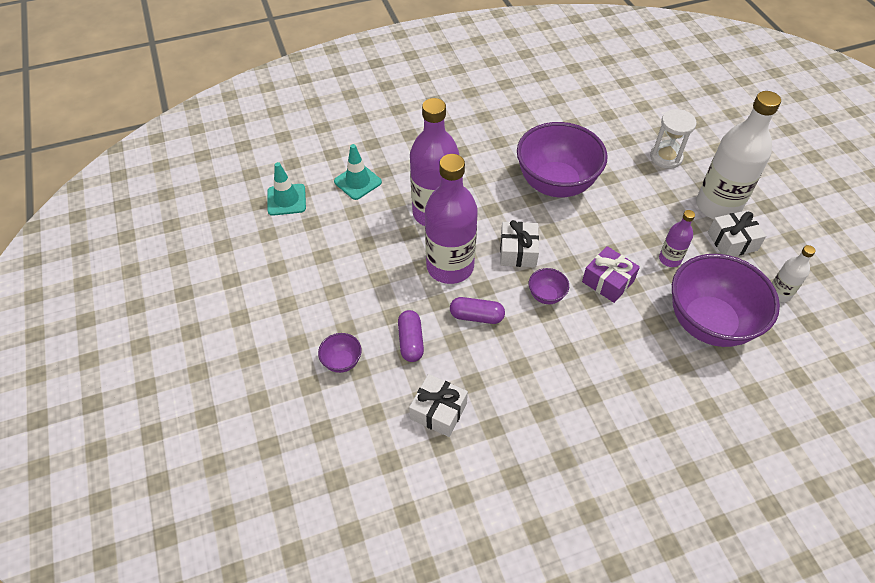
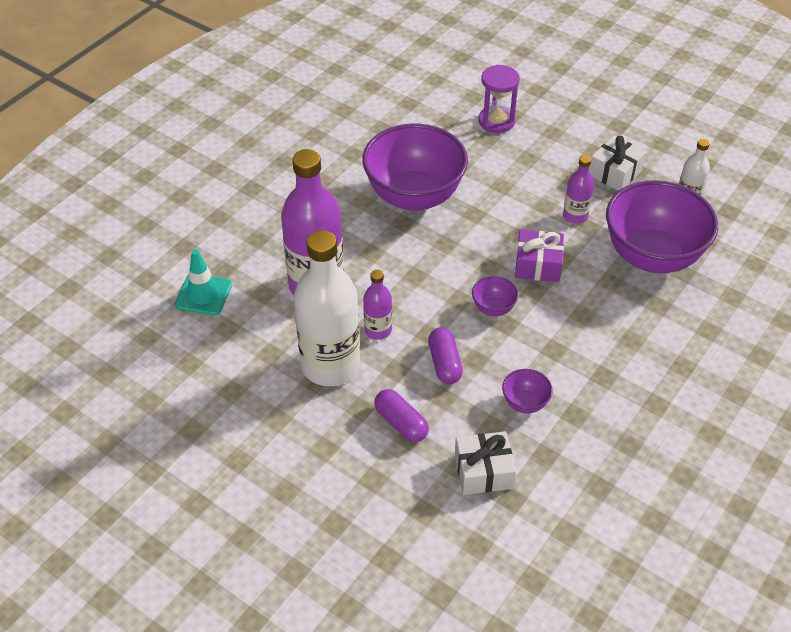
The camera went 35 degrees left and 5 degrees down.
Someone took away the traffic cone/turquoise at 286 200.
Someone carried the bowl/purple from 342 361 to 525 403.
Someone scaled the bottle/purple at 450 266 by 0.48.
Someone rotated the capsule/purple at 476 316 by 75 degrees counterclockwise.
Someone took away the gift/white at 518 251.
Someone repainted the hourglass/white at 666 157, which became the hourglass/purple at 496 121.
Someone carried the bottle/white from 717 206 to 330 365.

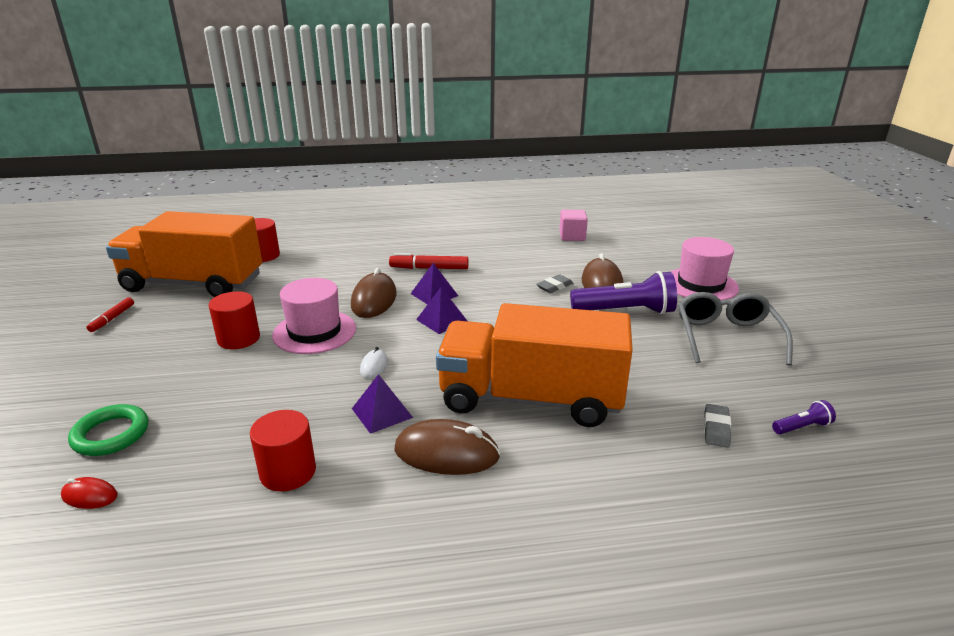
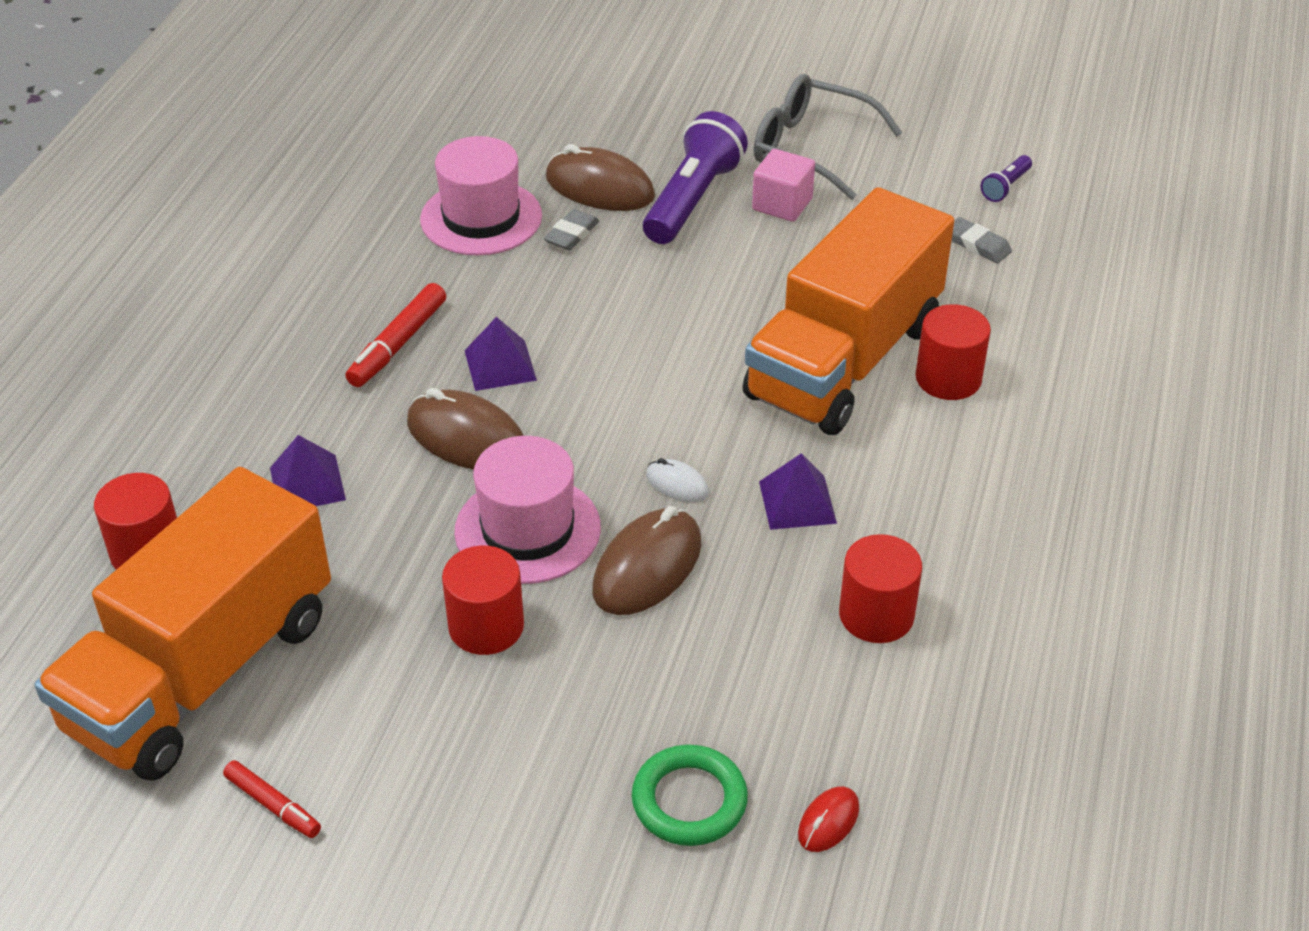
The camera went 65 degrees left and 15 degrees up.
Someone carried the mouse/brown from 446 453 to 647 567.
Someone carried the pyramid/purple from 441 320 to 307 483.
Someone rotated the eraser/grey at 554 286 by 45 degrees clockwise.
Someone carried the cube/pink from 572 236 to 782 204.
Someone carried the hat/pink from 700 284 to 481 218.
Someone rotated the flashlight/purple at 801 427 by 150 degrees counterclockwise.
Someone put down the cylinder/red at 948 378.

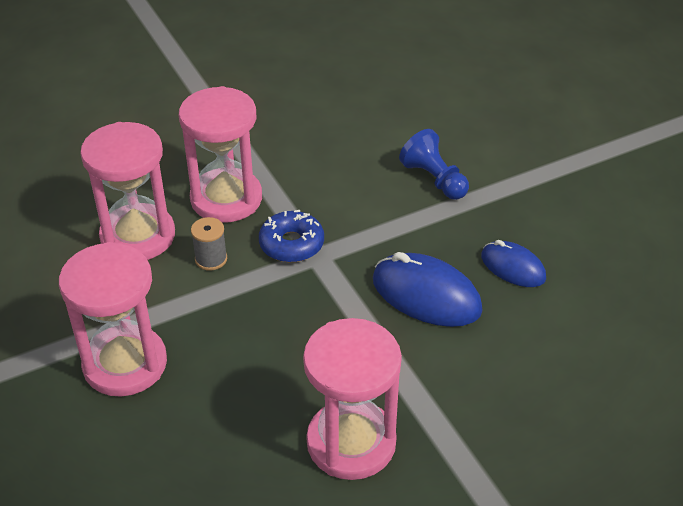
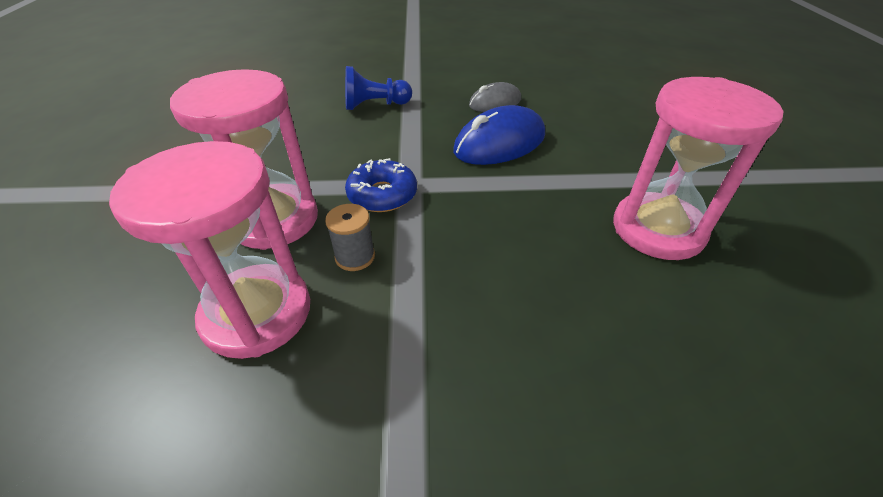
The camera went 65 degrees left and 0 degrees up.
Someone took away the hourglass/pink at 125 364.
Someone repainted the mouse/blue at 513 267, which became the mouse/grey at 495 103.

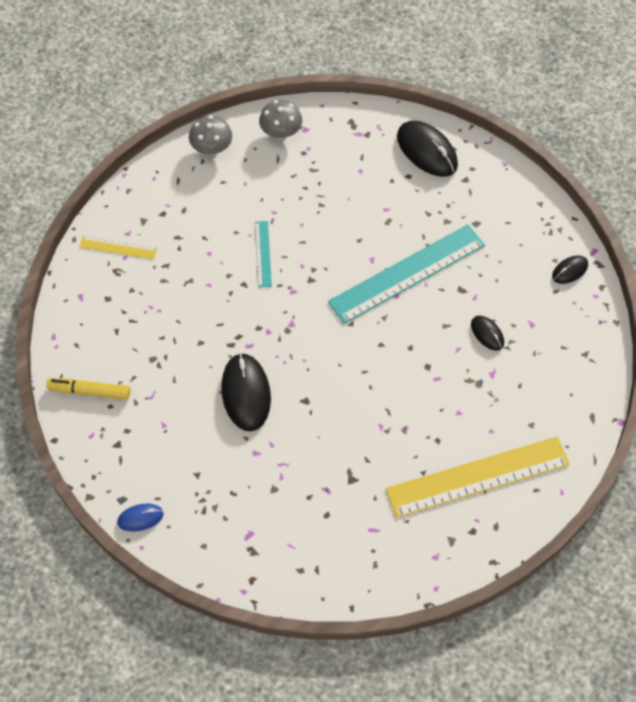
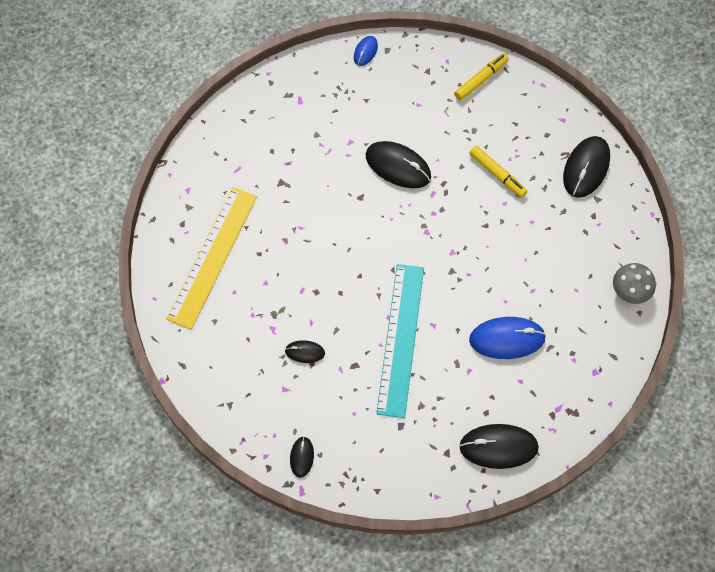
The camera went 130 degrees right and 5 degrees up.
Someone swapped the ruler/yellow at 118 247 for the mouse/black at 586 168.
Someone took away the ruler/turquoise at 263 254.
Someone took away the mushroom/grey at 281 132.
Someone put down the marker/yellow at 497 174.
Someone put down the mouse/blue at 507 339.

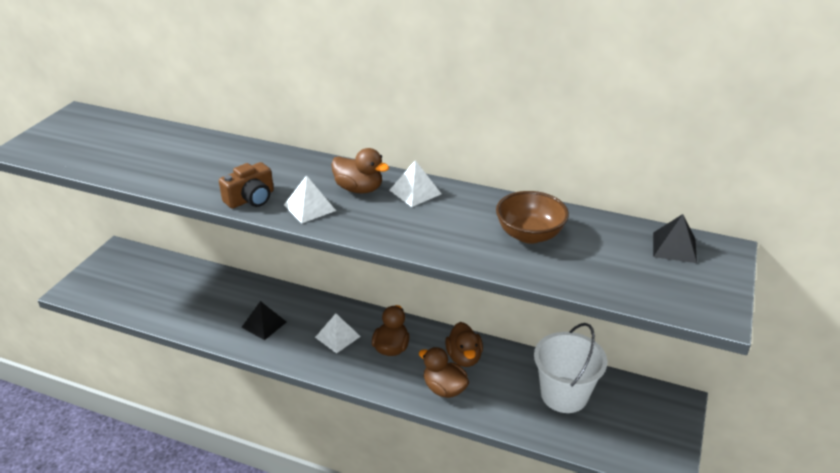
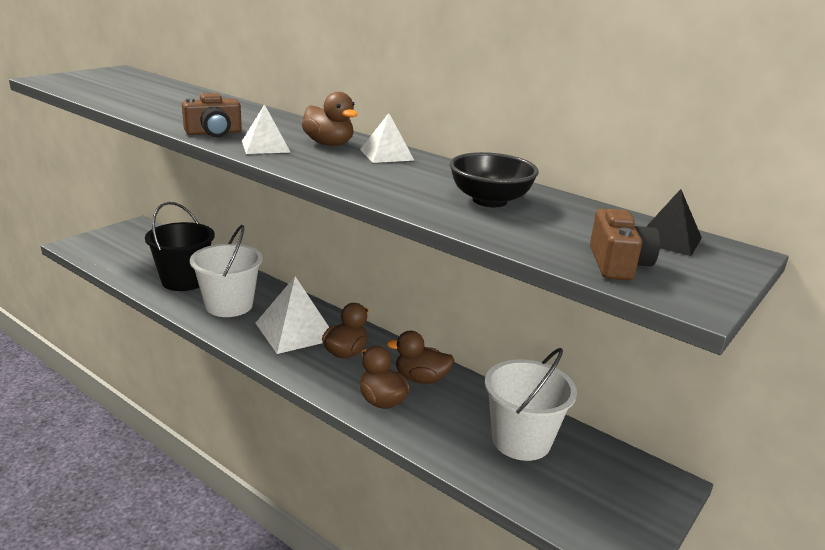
The camera went 15 degrees right and 10 degrees down.
Someone swapped the pyramid/black at 264 324 for the bucket/white at 229 305.
Someone scaled the pyramid/white at 338 336 by 1.72.
Someone rotated the duck/brown at 464 357 by 90 degrees clockwise.
Someone repainted the bowl/brown at 529 235, which became the bowl/black at 489 201.
Someone put down the bucket/black at 184 280.
Someone put down the camera/brown at 618 264.

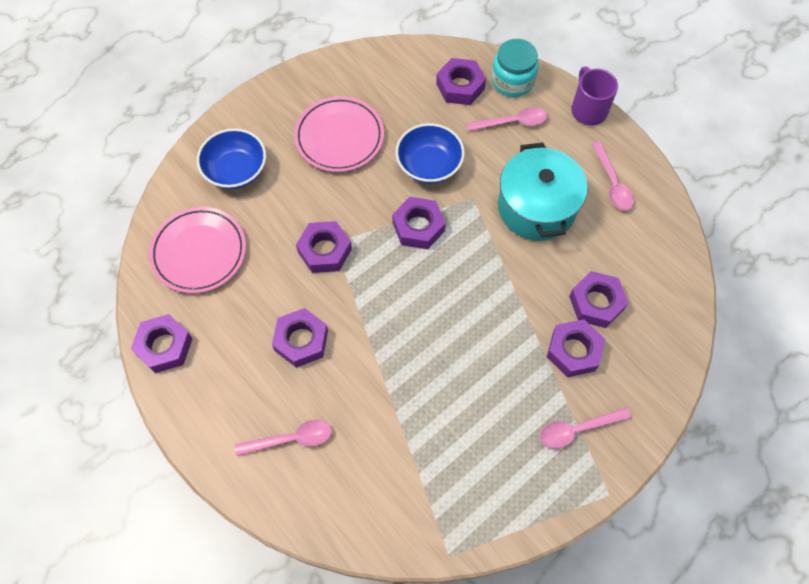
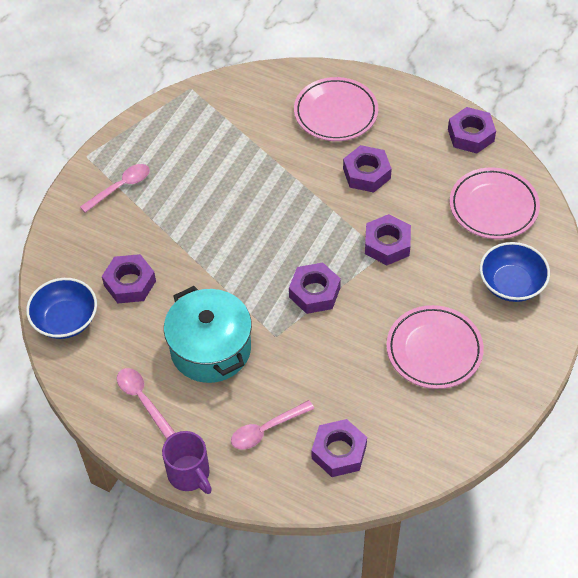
The camera went 160 degrees right and 10 degrees down.
Someone swapped the spoon/pink at 292 439 for the plate/pink at 336 113.
Someone carried the bowl/blue from 429 165 to 65 320.
Someone took away the jar/turquoise at 512 81.
Someone took away the nut/purple at 573 351.

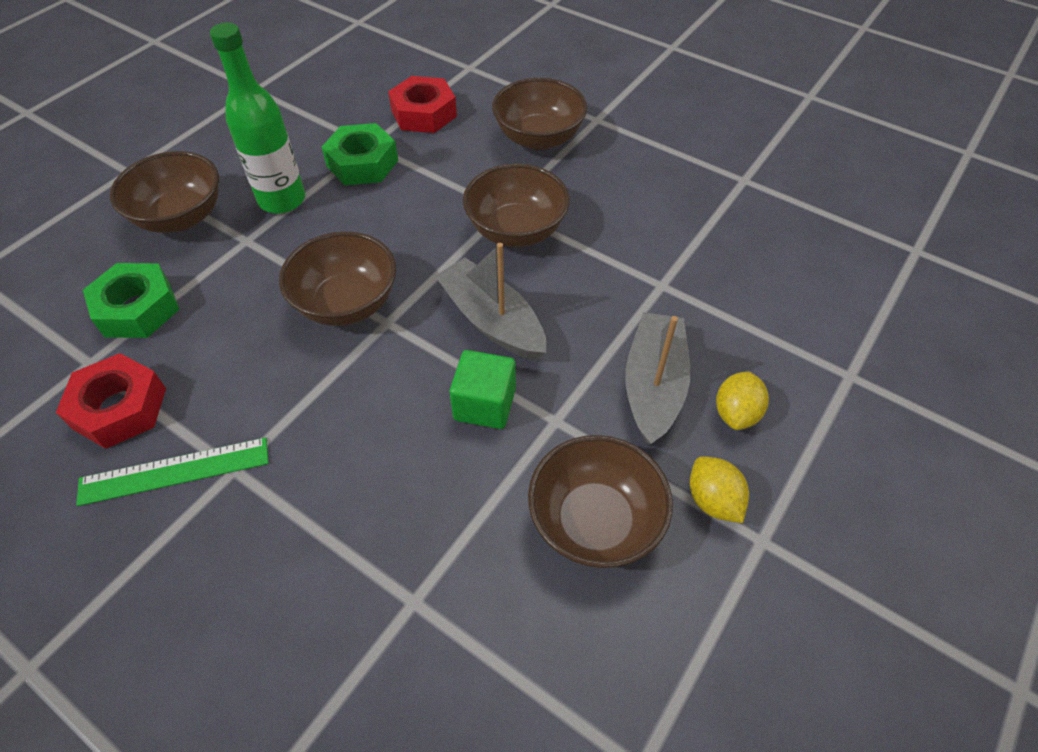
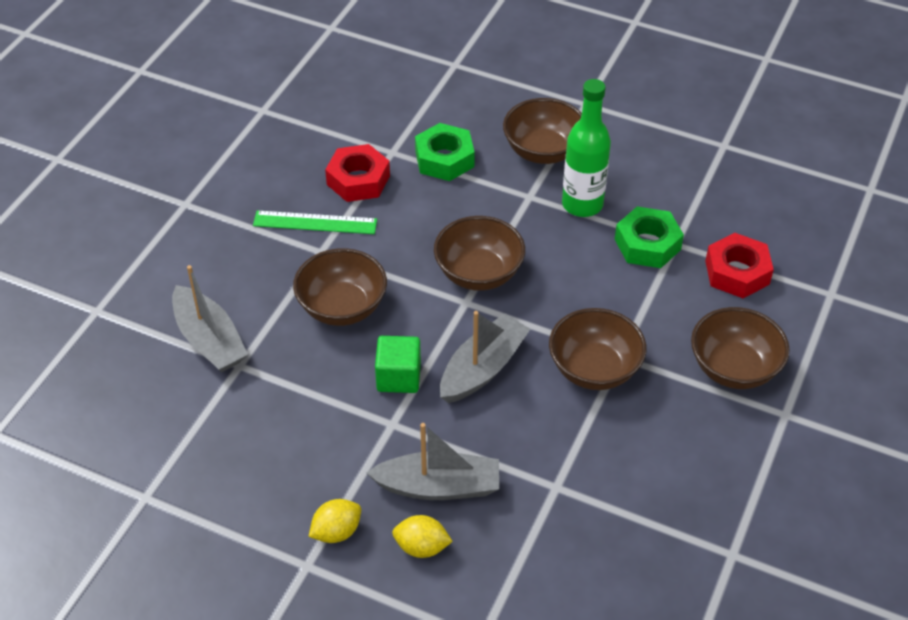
The camera went 80 degrees right and 5 degrees down.
Someone rotated the ruler/green at 174 471 by 60 degrees counterclockwise.
Someone carried the bowl/brown from 595 521 to 342 307.
Someone put down the boat/grey at 209 340.

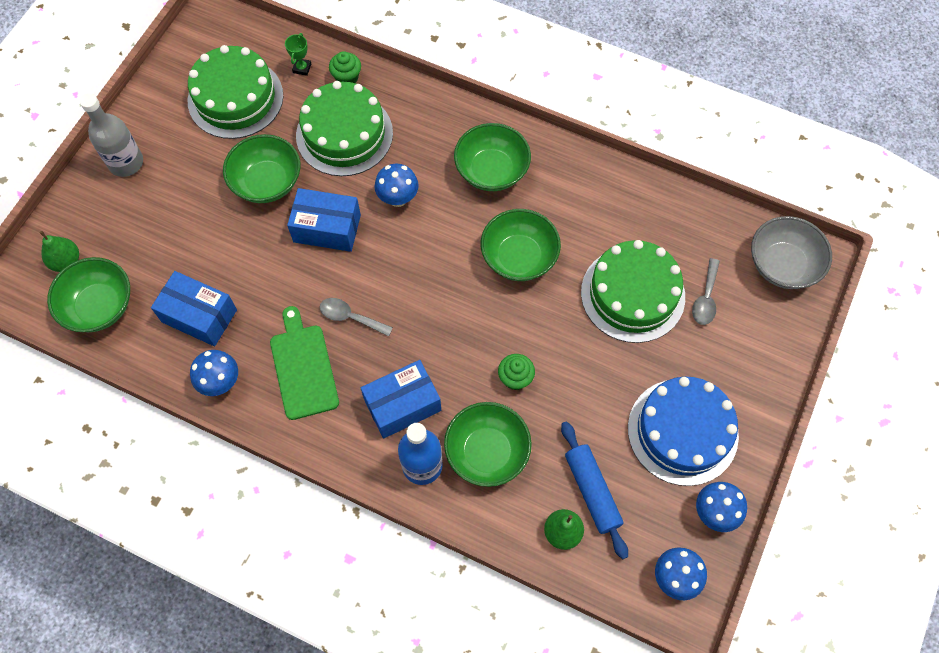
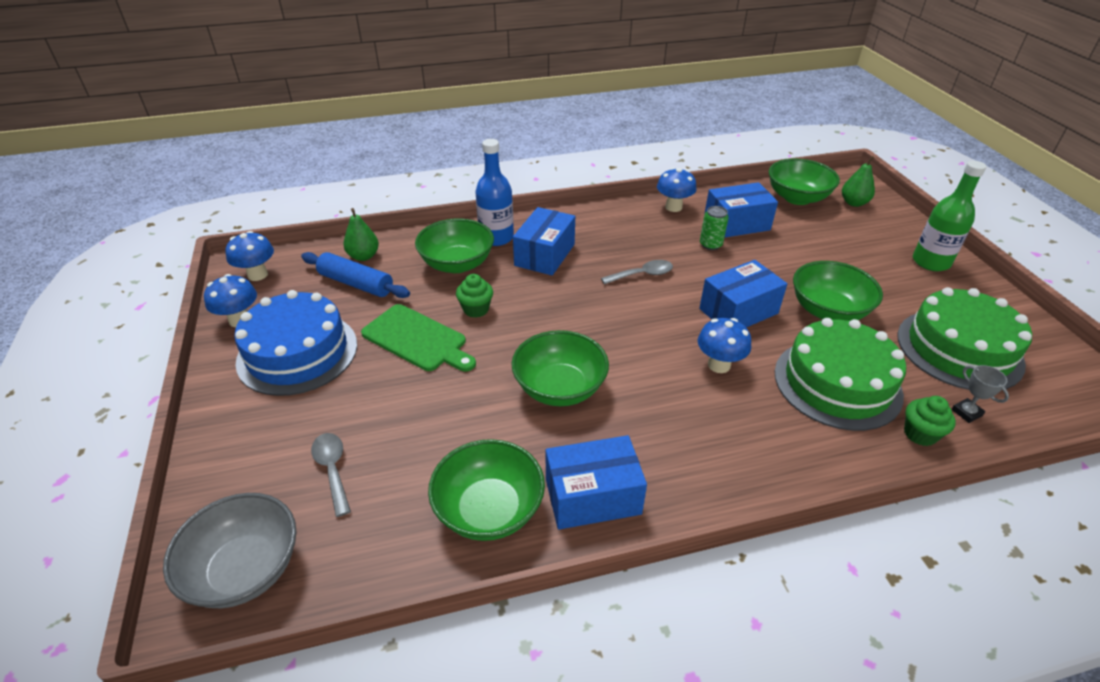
The camera went 140 degrees right and 25 degrees down.
Someone repainted the bottle/grey at 126 163, which became the bottle/green at 930 262.
Someone carried the cutting board/green from 303 367 to 417 339.
Someone repainted the trophy/green at 302 68, which became the trophy/grey at 966 412.
Someone carried the bowl/green from 491 171 to 489 509.
Someone took away the cake/green at 632 294.
Someone put down the box/blue at 592 496.
Someone put down the can/green at 710 245.

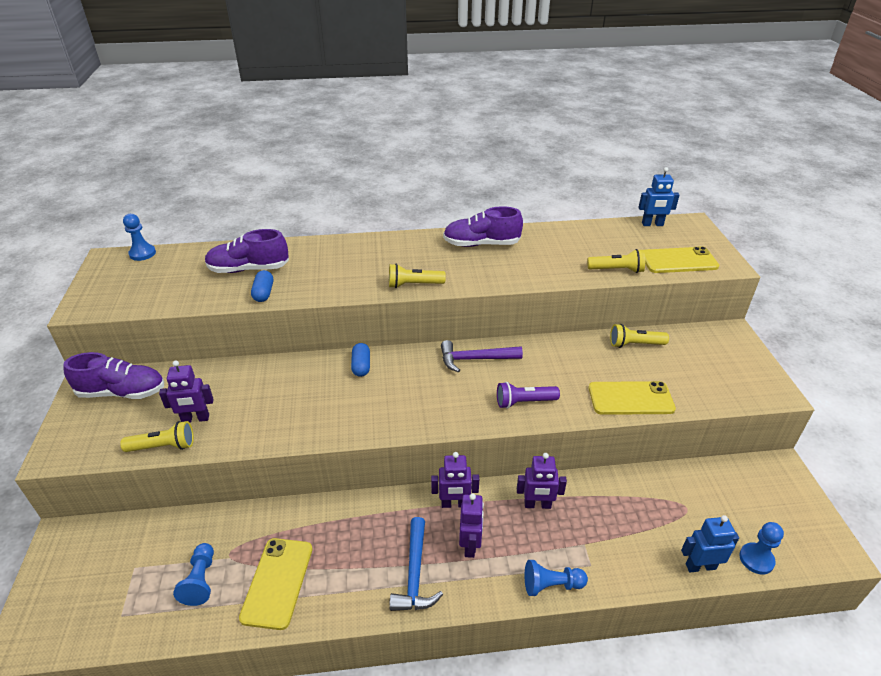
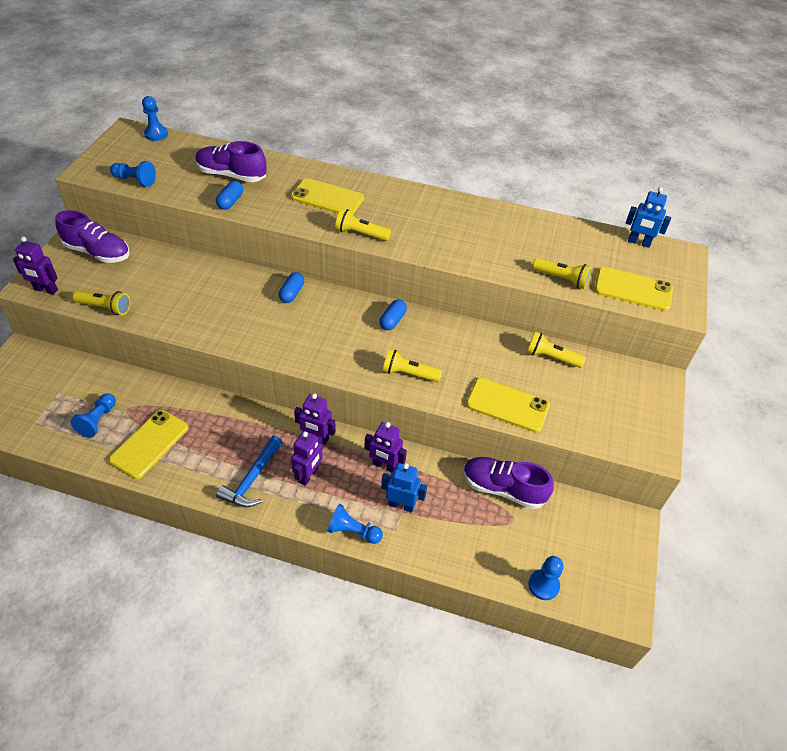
The camera went 20 degrees right and 10 degrees up.
Someone carried the robot/purple from 195 419 to 46 290.
Someone swapped the hammer/purple at 475 359 for the capsule/blue at 392 320.
Someone carried the shoe/purple from 481 244 to 503 489.
Someone repainted the flashlight/purple at 524 402, which became the flashlight/yellow at 409 373.
Someone carried the robot/blue from 700 566 to 401 505.
Someone put down the pawn/blue at 135 180.
Someone put down the phone/yellow at 327 198.

